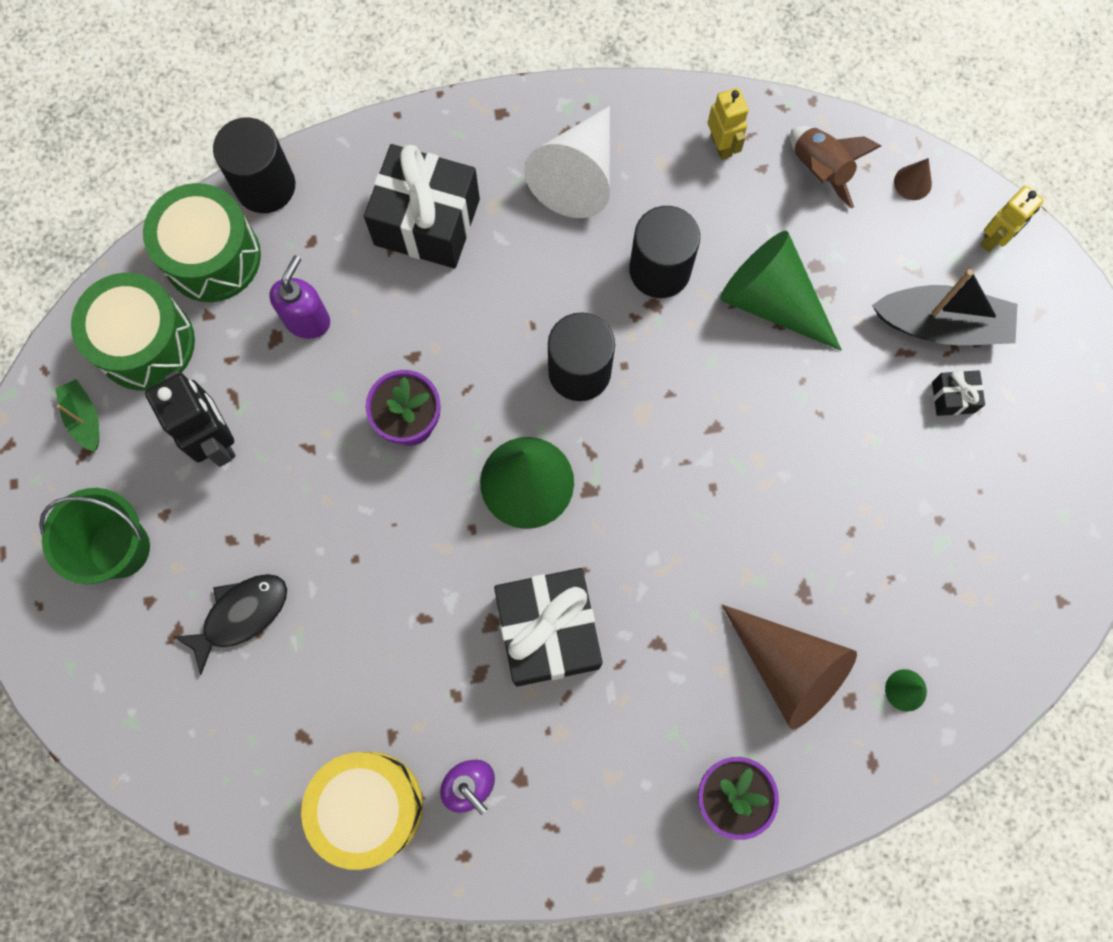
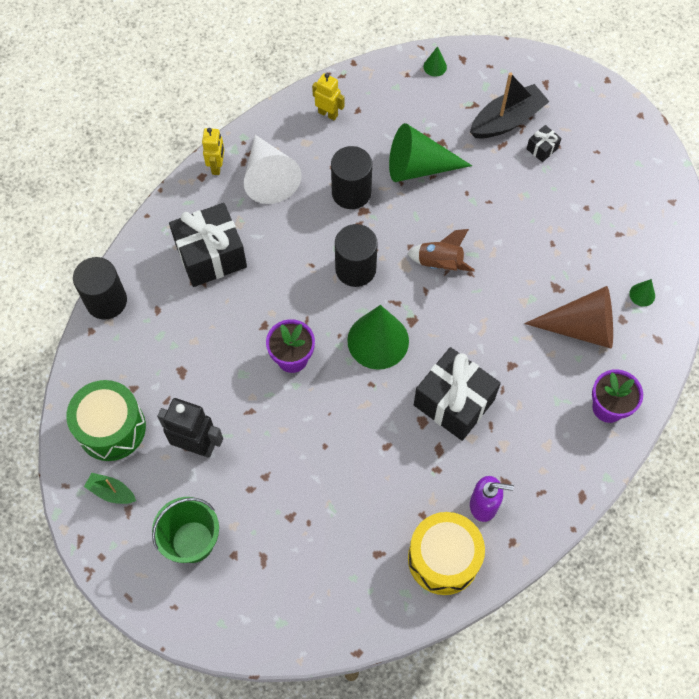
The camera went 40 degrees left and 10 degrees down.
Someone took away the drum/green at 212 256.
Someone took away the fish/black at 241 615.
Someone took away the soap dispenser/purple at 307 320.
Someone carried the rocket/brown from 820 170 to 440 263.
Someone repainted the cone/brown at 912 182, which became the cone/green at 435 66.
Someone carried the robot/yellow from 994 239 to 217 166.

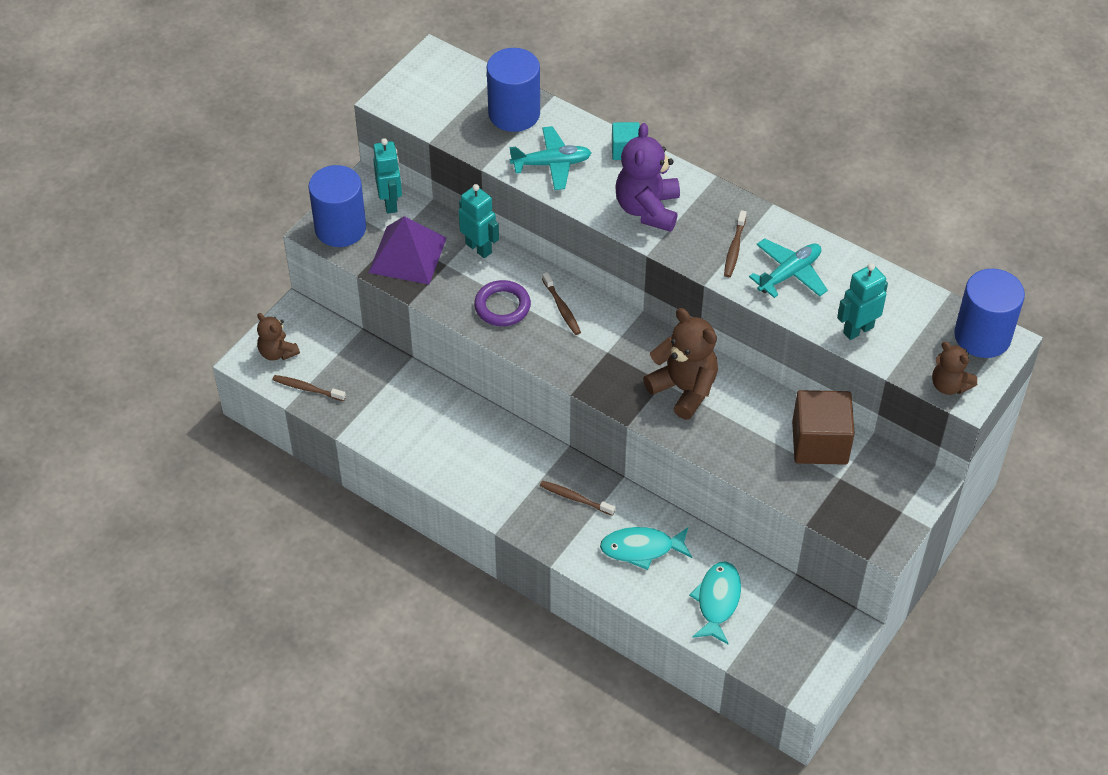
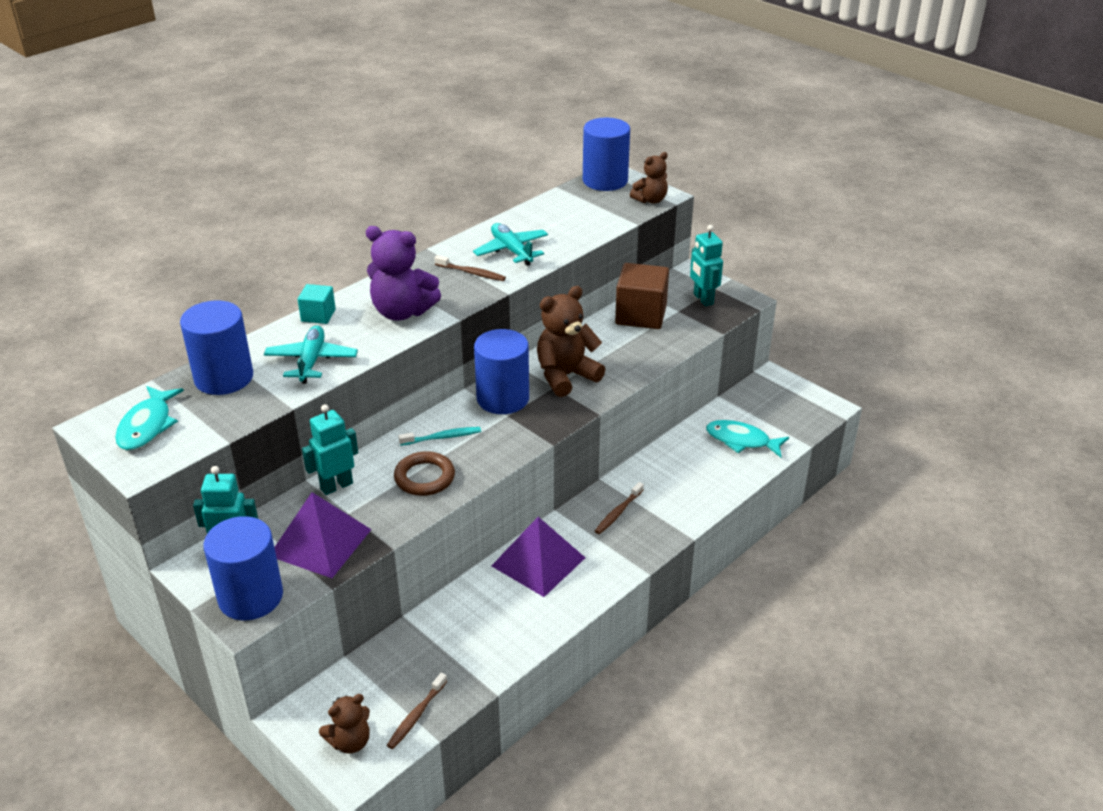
The camera went 80 degrees left and 15 degrees down.
Someone repainted the ring/purple at 502 306, which became the ring/brown at 424 477.
Someone repainted the toothbrush/brown at 562 308, which became the toothbrush/turquoise at 442 437.
Someone carried the fish/turquoise from 641 549 to 147 426.
Someone carried the robot/turquoise from 858 330 to 703 299.
Someone put down the cylinder/blue at 503 398.
Someone put down the pyramid/purple at 538 561.

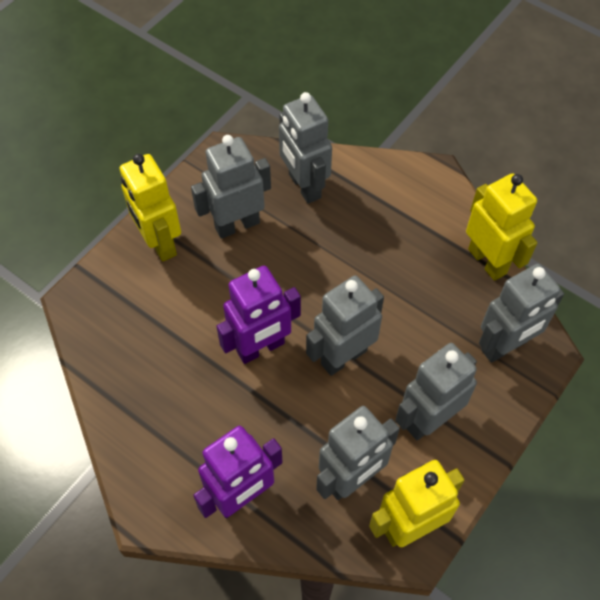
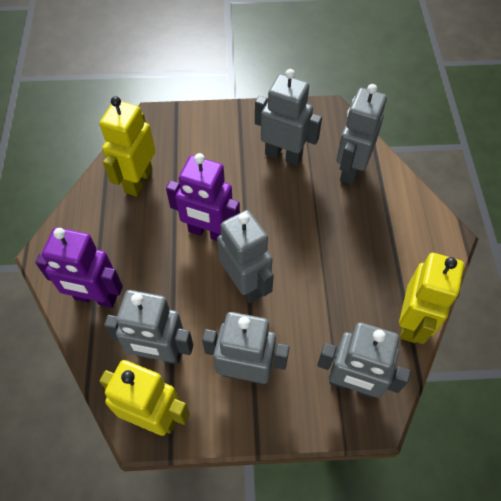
The camera went 50 degrees right and 0 degrees up.
Someone carried the robot/yellow from 159 243 to 138 180.
Someone rotated the robot/grey at 343 356 by 45 degrees clockwise.

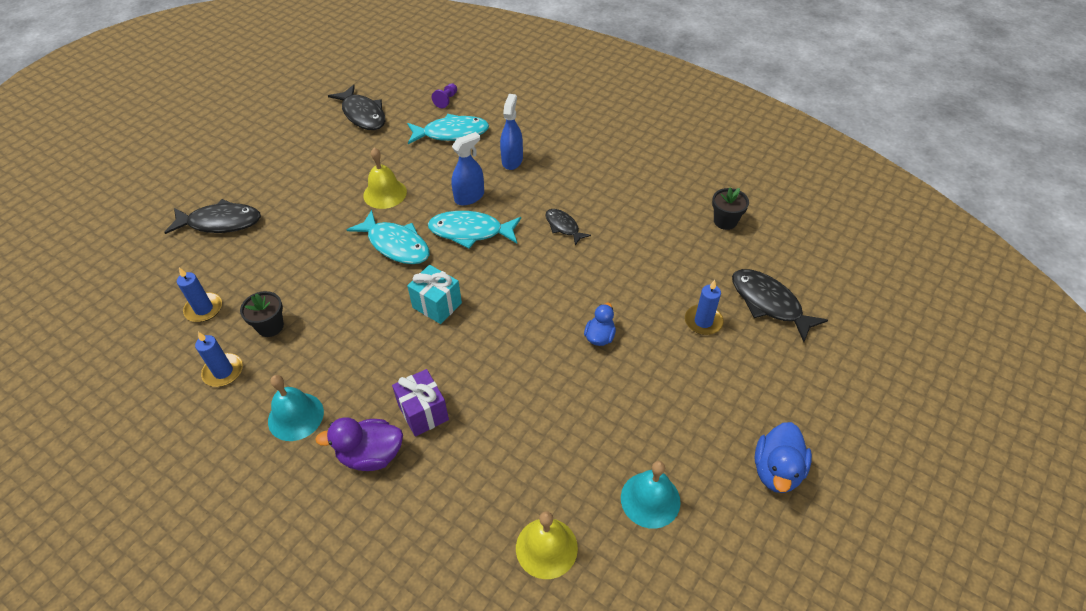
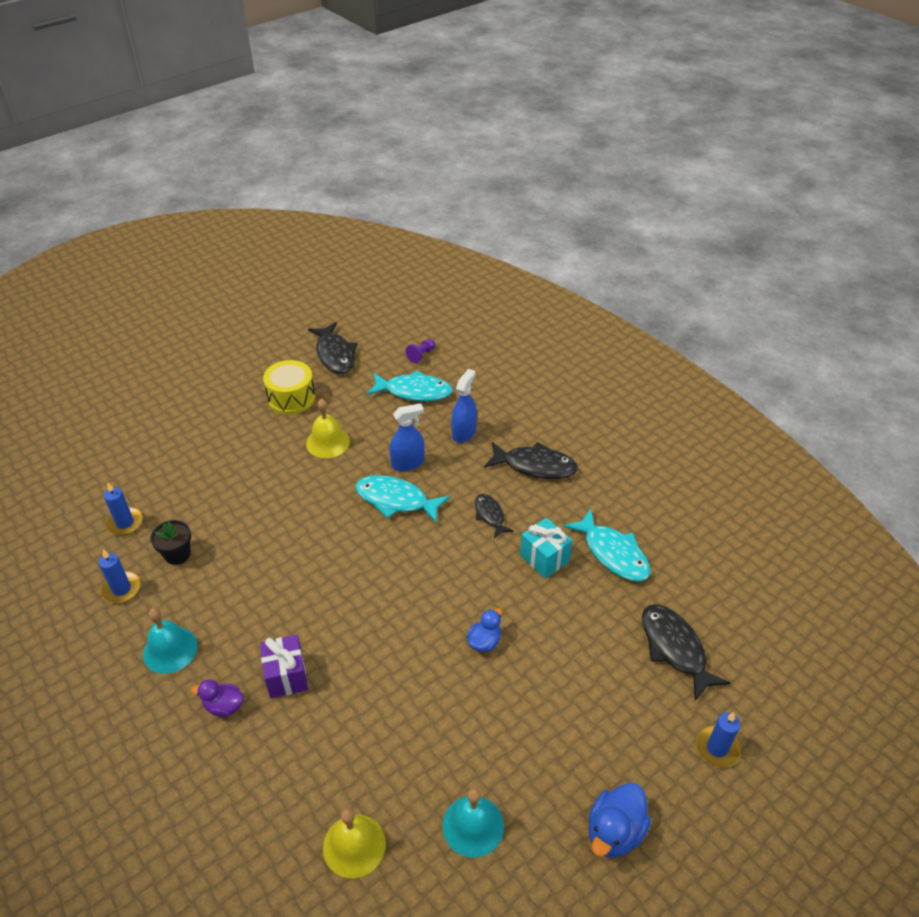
The camera went 15 degrees right and 5 degrees down.
Someone carried the fish/black from 220 222 to 535 466.
Someone scaled the duck/purple at 371 455 by 0.65.
Someone carried the fish/turquoise from 396 245 to 613 553.
Someone carried the gift/turquoise from 437 305 to 544 558.
Someone carried the candle/blue from 703 321 to 717 748.
Someone took away the flower pot/black at 725 221.
Someone put down the drum/yellow at 291 398.

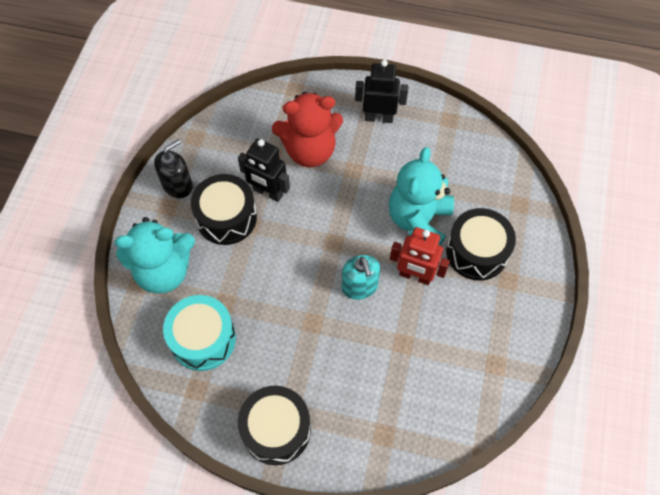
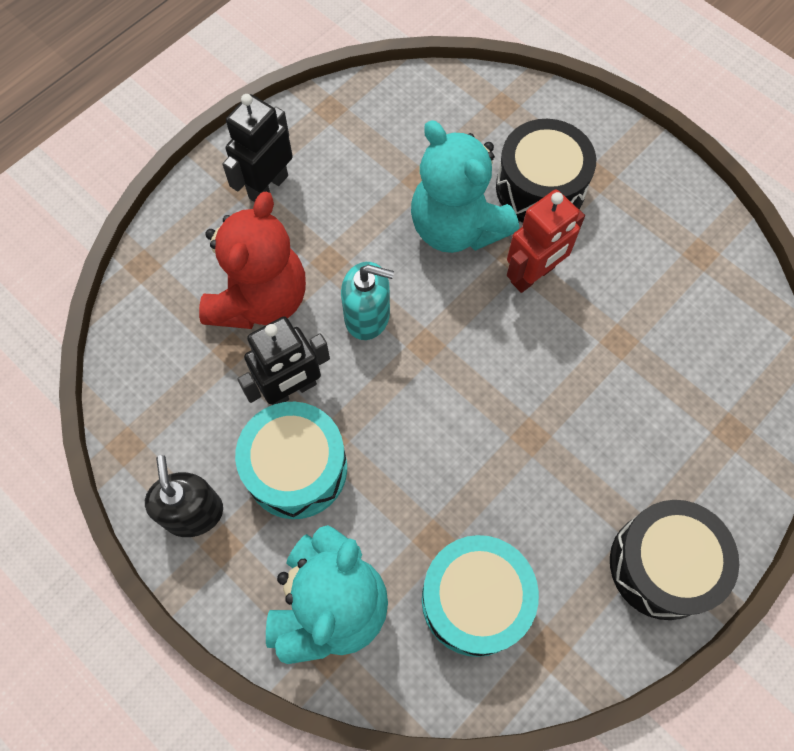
The camera went 60 degrees left and 5 degrees up.
Someone repainted the drum/black at 226 217, which became the drum/turquoise at 296 468.
Someone carried the soap dispenser/turquoise from 359 286 to 367 316.

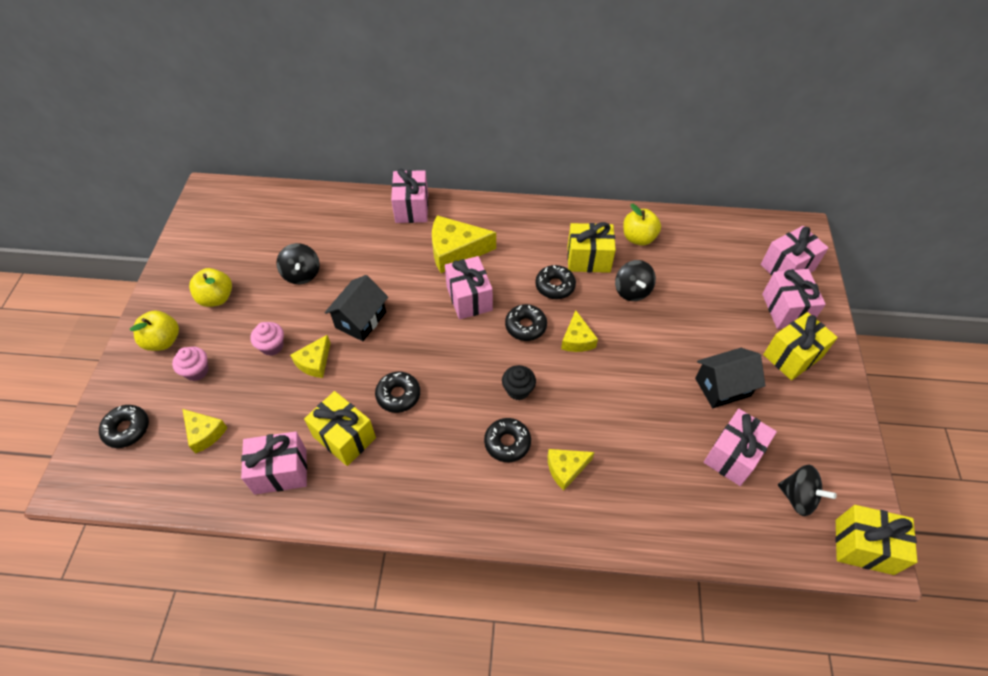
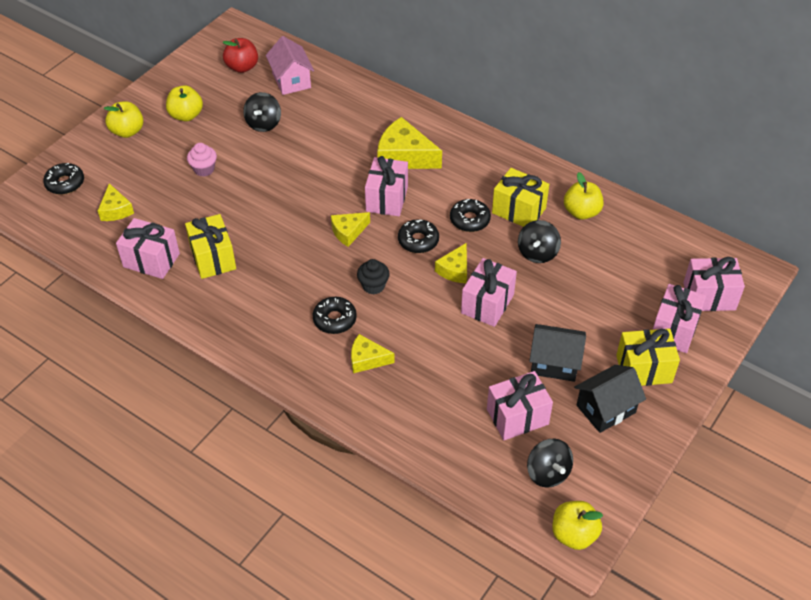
The camera went 30 degrees right and 5 degrees down.
Someone took away the cupcake/pink at 197 371.
Someone carried the cheese/yellow from 314 362 to 348 232.
Someone carried the house/black from 361 320 to 606 409.
Someone took away the donut/black at 398 395.
Someone carried the gift/pink from 412 208 to 487 304.
Someone swapped the gift/yellow at 864 546 for the apple/yellow at 574 534.
Someone put down the apple/red at 242 67.
Someone put down the house/pink at 291 80.

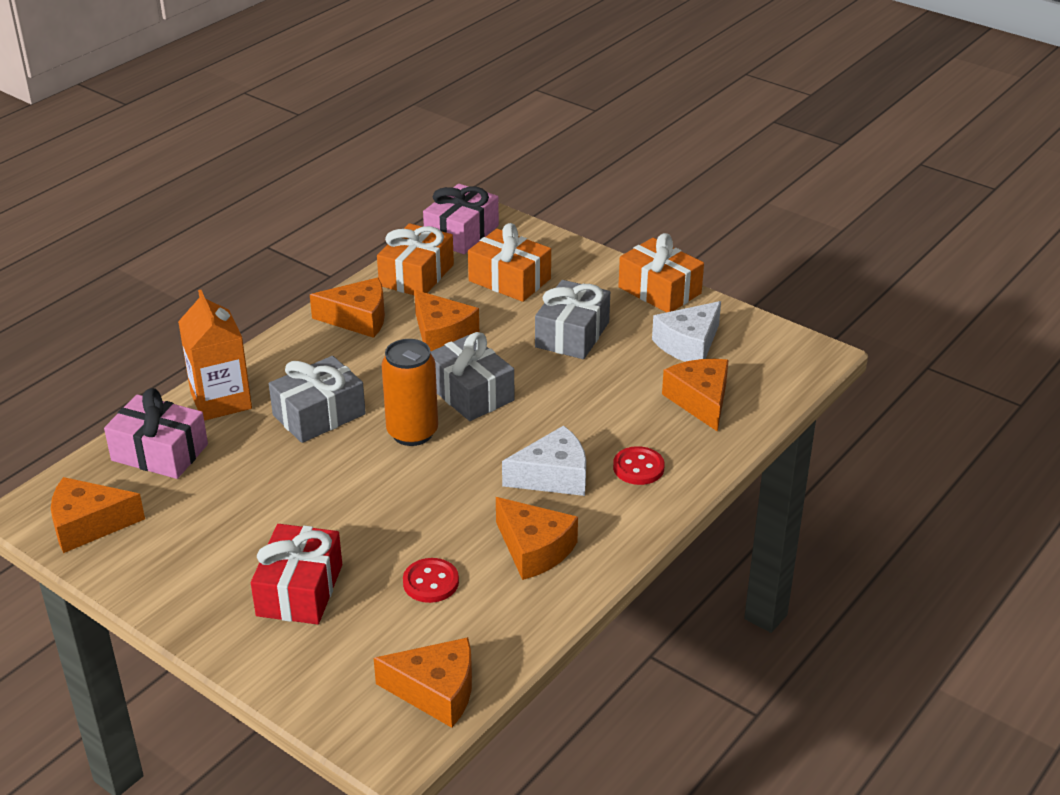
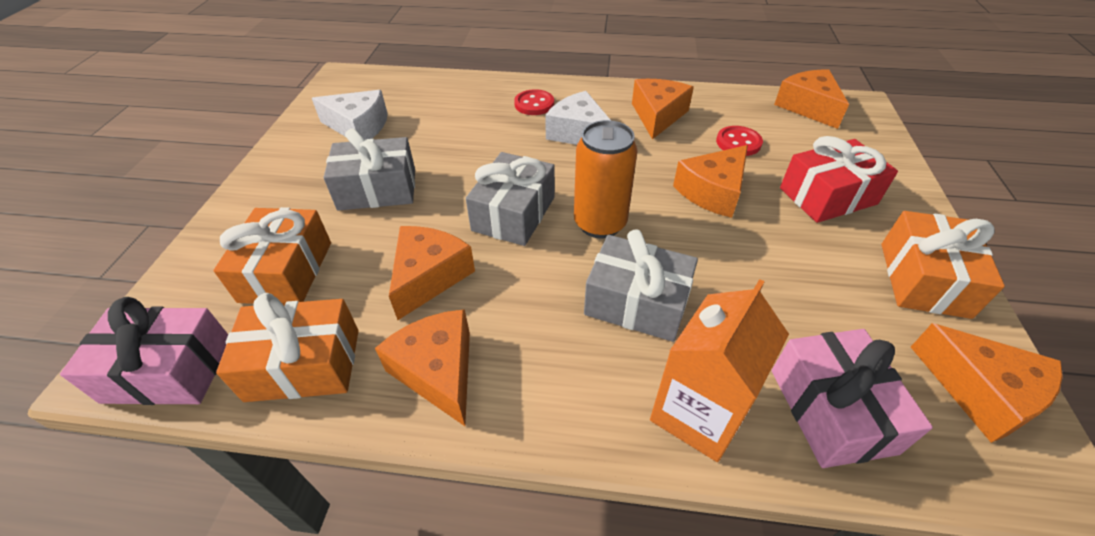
The camera went 120 degrees left and 10 degrees up.
Someone carried the gift/orange from 659 290 to 923 279.
Someone carried the cheese/orange from 700 401 to 713 192.

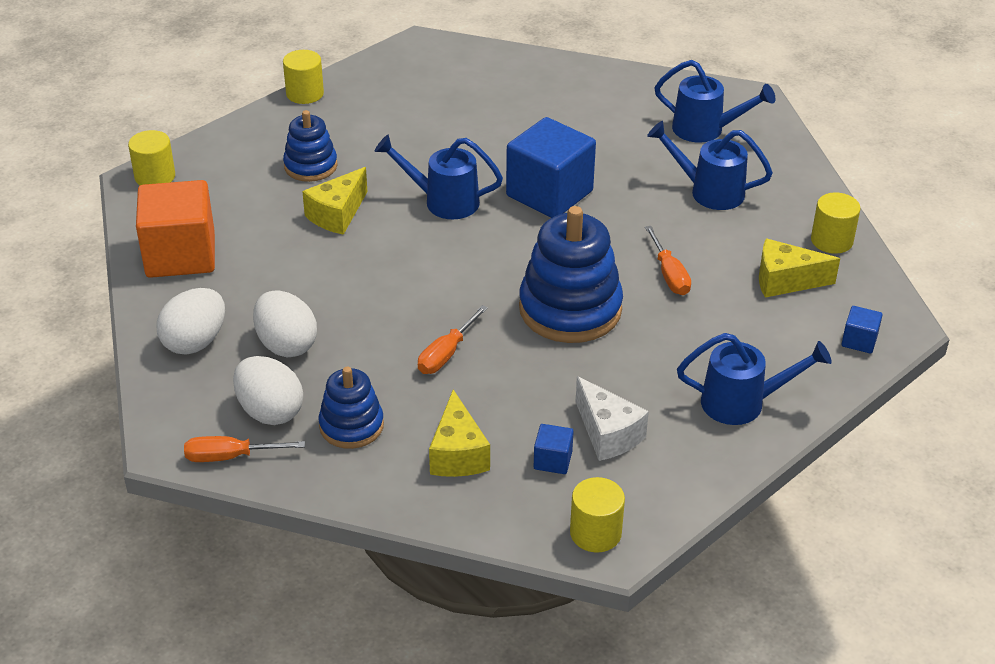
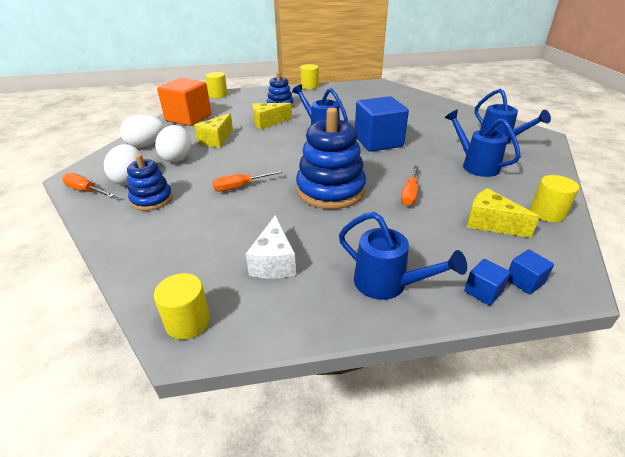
The camera went 35 degrees right and 5 degrees down.
Someone carried the cheese/yellow from 457 454 to 216 140.
Someone carried the cube/blue from 552 460 to 483 291.

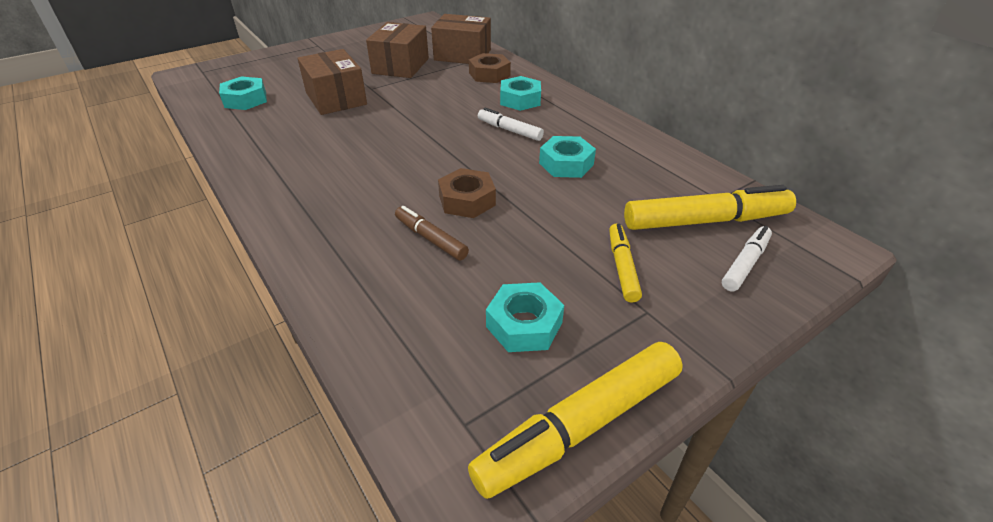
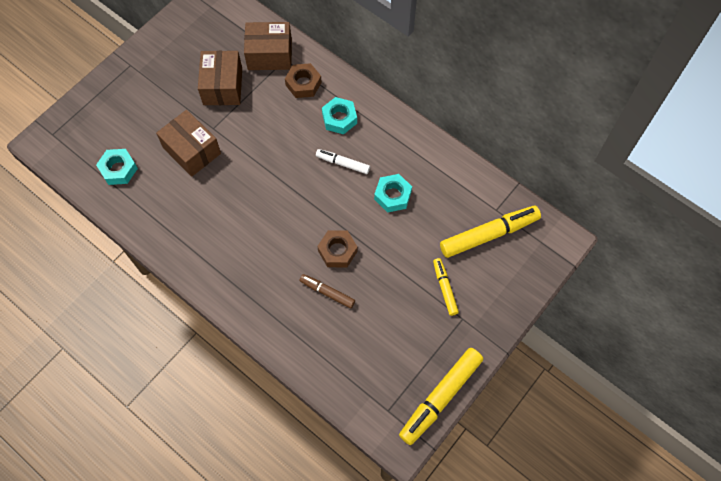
The camera went 15 degrees left and 25 degrees up.
Someone took away the nut/turquoise at 524 324.
Someone took away the marker/white at 745 264.

